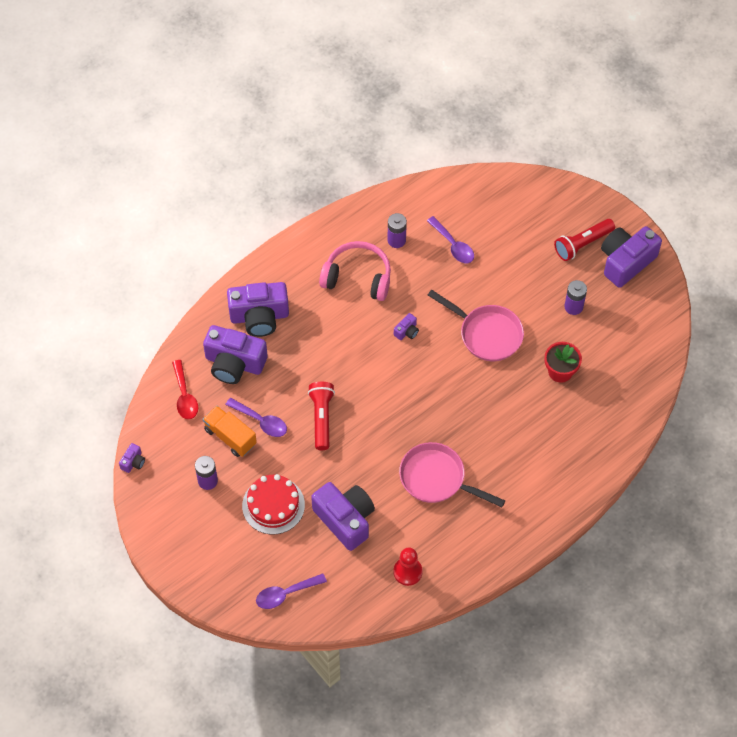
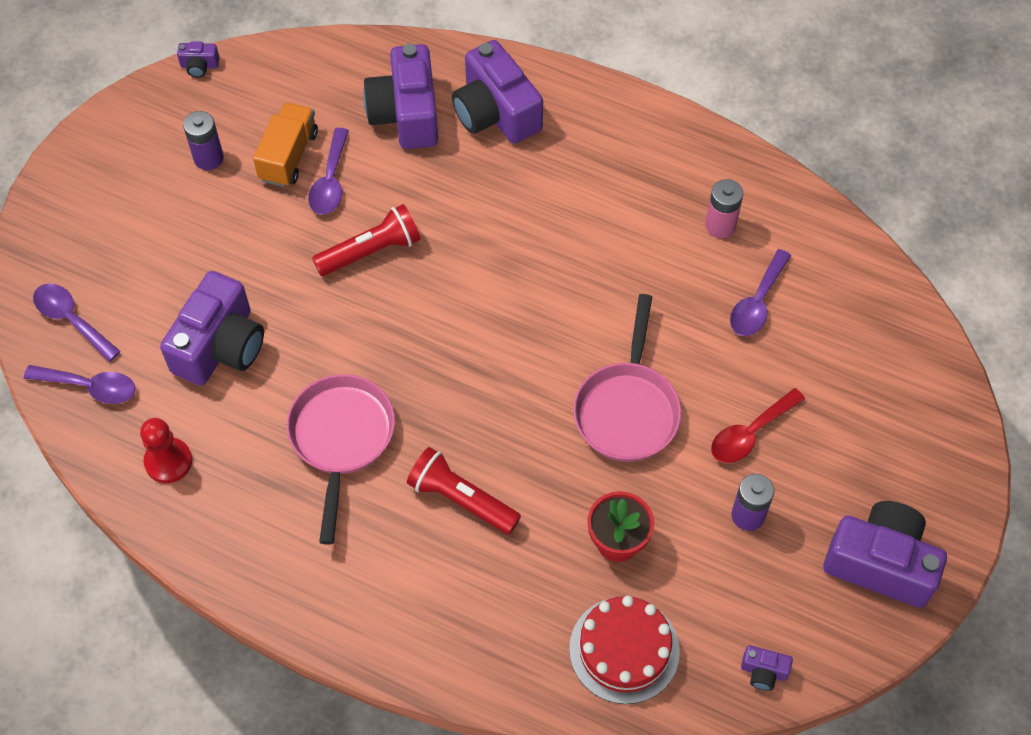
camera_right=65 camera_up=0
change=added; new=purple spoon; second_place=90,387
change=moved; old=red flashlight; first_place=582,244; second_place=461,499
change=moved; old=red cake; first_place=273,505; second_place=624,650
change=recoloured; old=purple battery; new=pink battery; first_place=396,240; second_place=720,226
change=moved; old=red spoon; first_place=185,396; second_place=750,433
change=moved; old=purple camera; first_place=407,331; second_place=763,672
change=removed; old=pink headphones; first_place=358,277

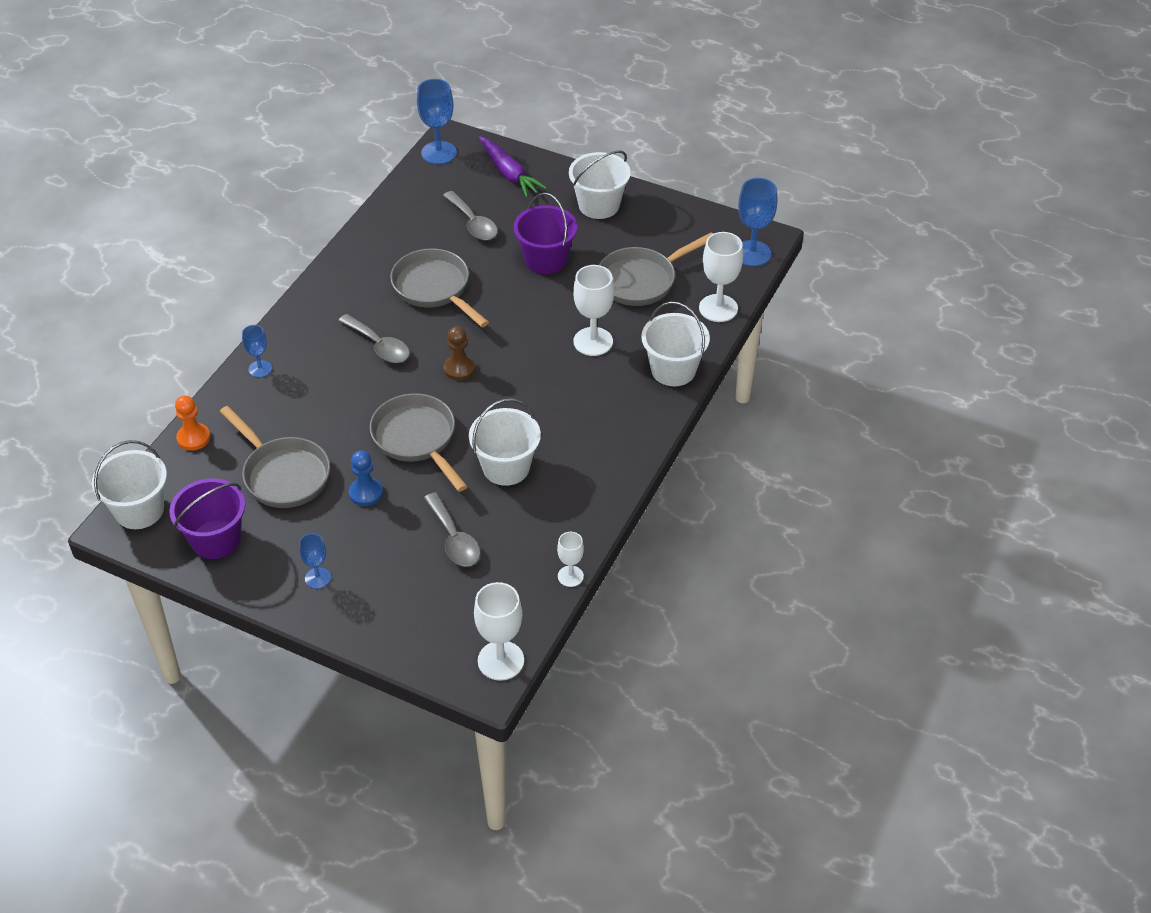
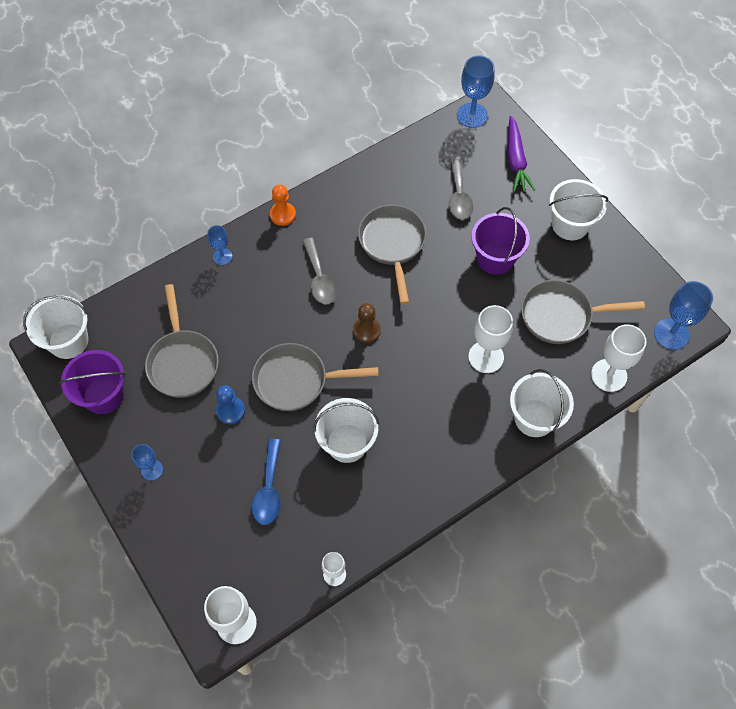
camera_right=30 camera_up=15
change=turned; old=grey pan; first_place=417,439; second_place=296,381; degrees=-90
change=recoloured; old=grey spoon; new=blue spoon; first_place=454,539; second_place=269,489
change=moved; old=orange pawn; first_place=193,438; second_place=283,215

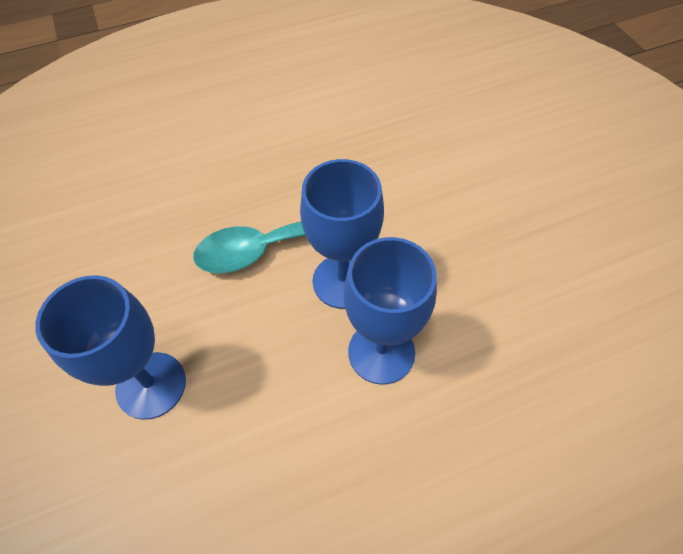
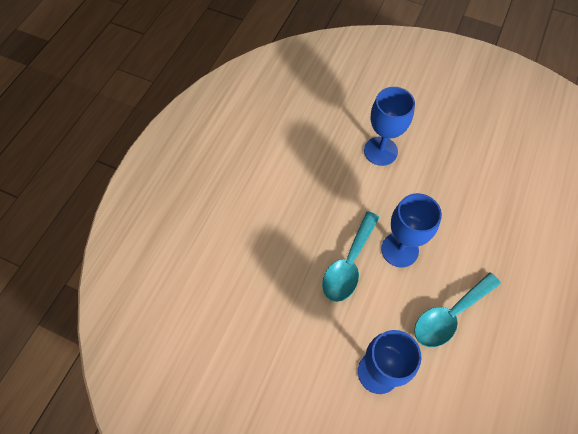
camera_right=-45 camera_up=5
change=moved; old=blue goblet; first_place=381,352; second_place=380,151
change=added; new=turquoise spoon; second_place=449,315

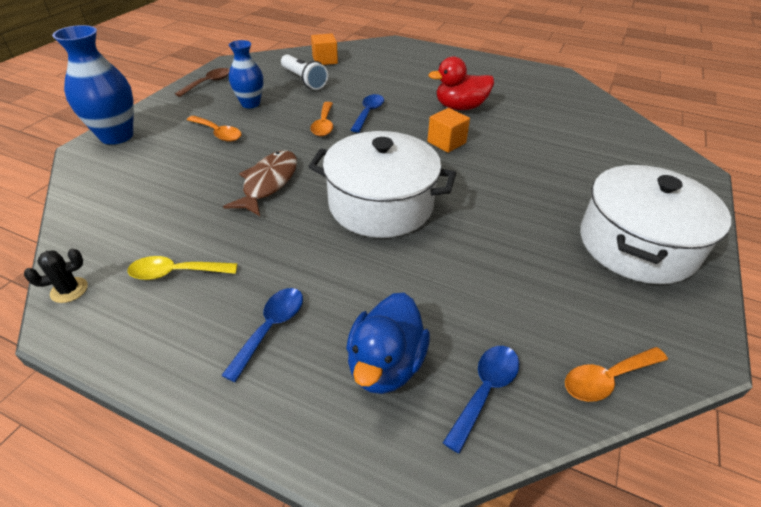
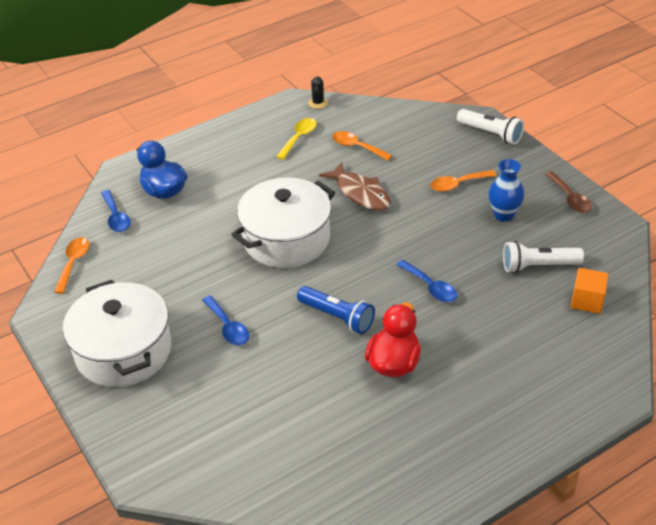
camera_right=125 camera_up=0
change=moved; old=blue spoon; first_place=270,328; second_place=228,327
change=replaced; old=orange cube; new=blue flashlight; first_place=446,142; second_place=337,317
change=moved; old=orange spoon; first_place=324,124; second_place=357,147
change=replaced; old=blue vase; new=white flashlight; first_place=116,136; second_place=490,134

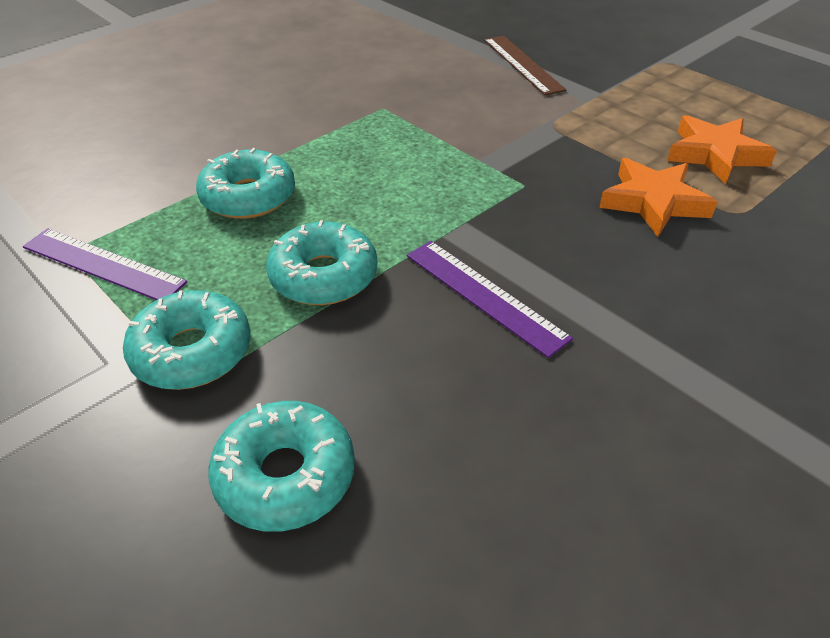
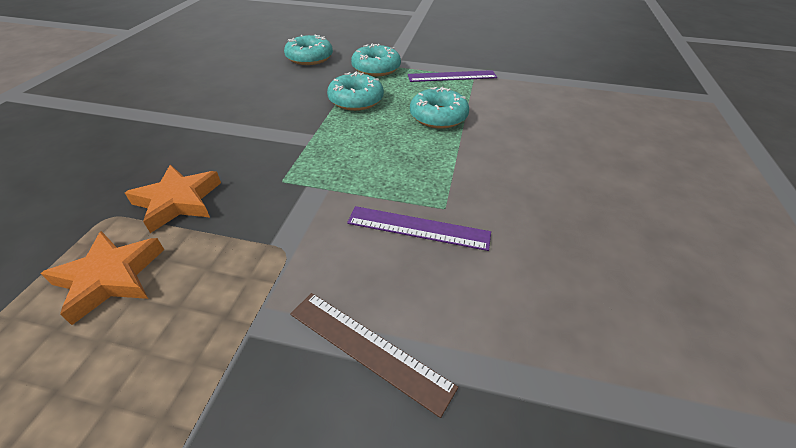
camera_right=145 camera_up=0
change=moved; old=purple ruler; first_place=484,295; second_place=418,228

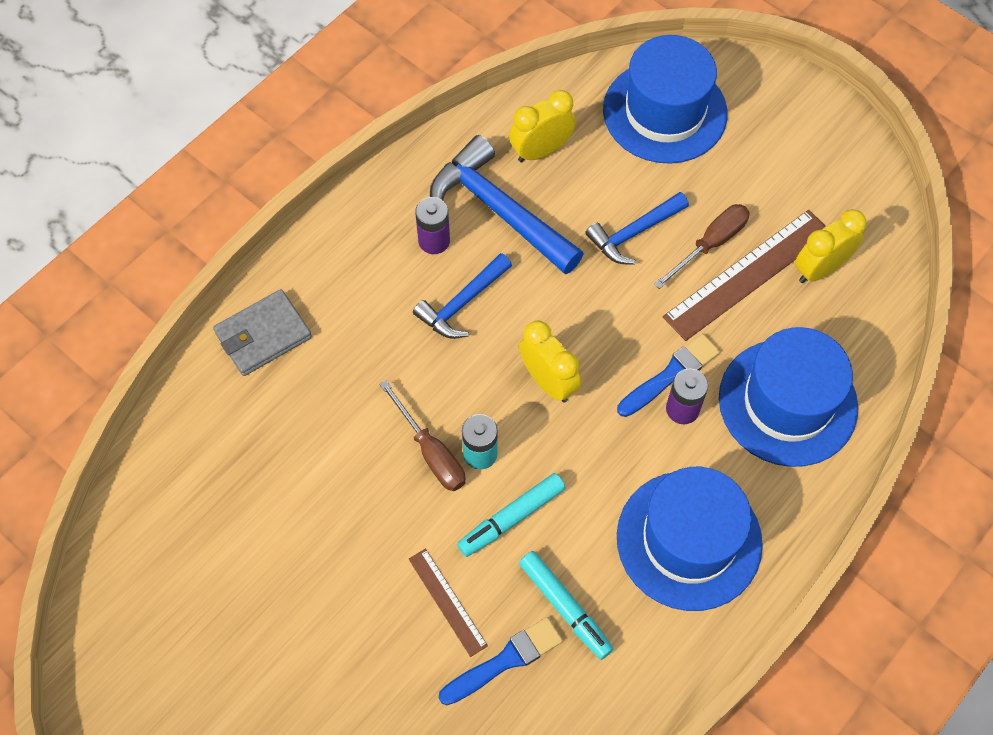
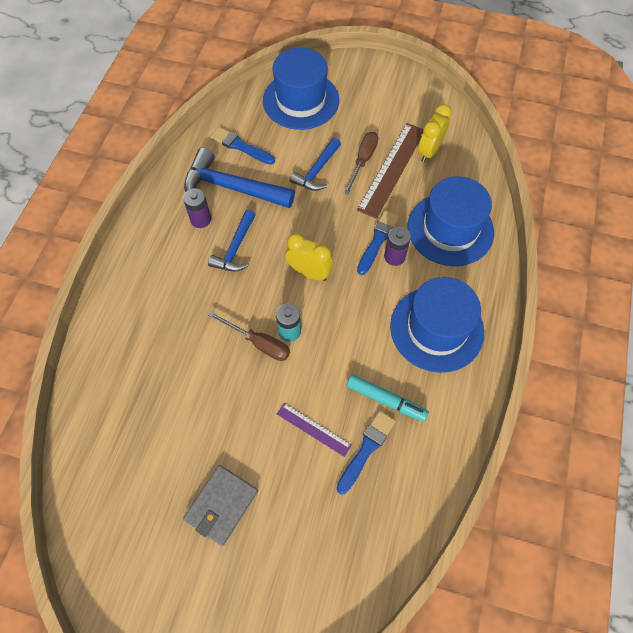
camera_right=-25 camera_up=0
change=moved; old=grey wallet; first_place=263,335; second_place=221,505
change=replaced; old=yellow clock; new=blue brush; first_place=541,151; second_place=240,146
change=recoloured; old=brown ruler; new=purple ruler; first_place=447,602; second_place=313,429
change=removed; old=turquoise marker; first_place=511,518

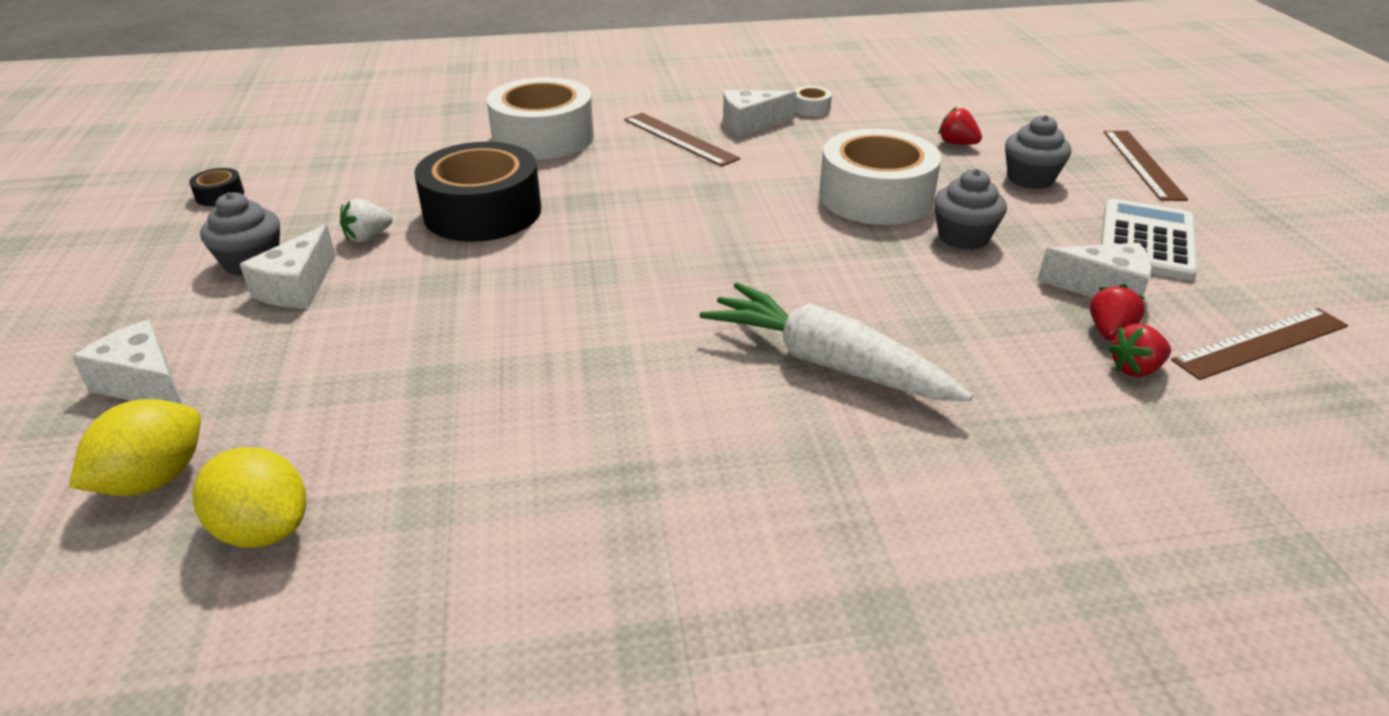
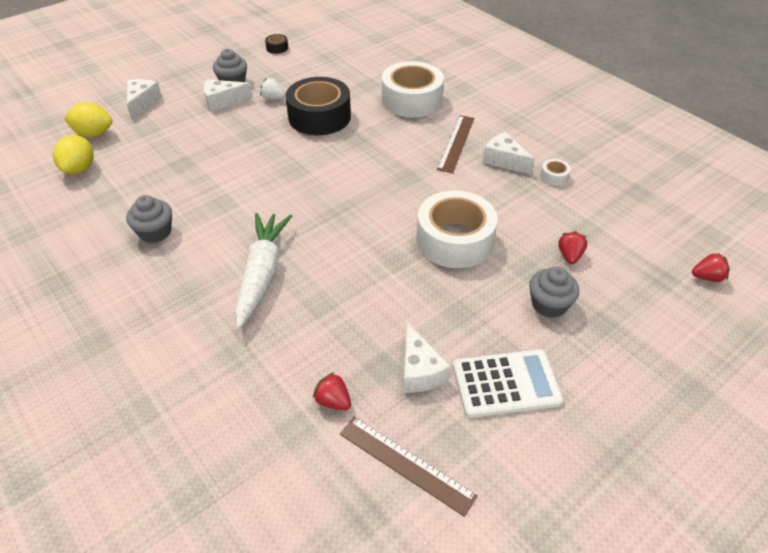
camera_right=60 camera_up=10
change=moved; old=grey cupcake; first_place=963,237; second_place=155,232
change=moved; old=red strawberry; first_place=1109,332; second_place=707,277
change=removed; old=brown ruler; first_place=1142,164

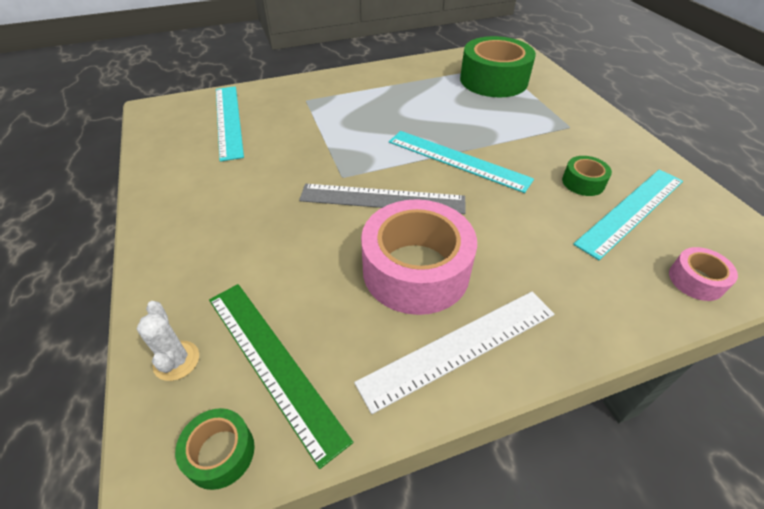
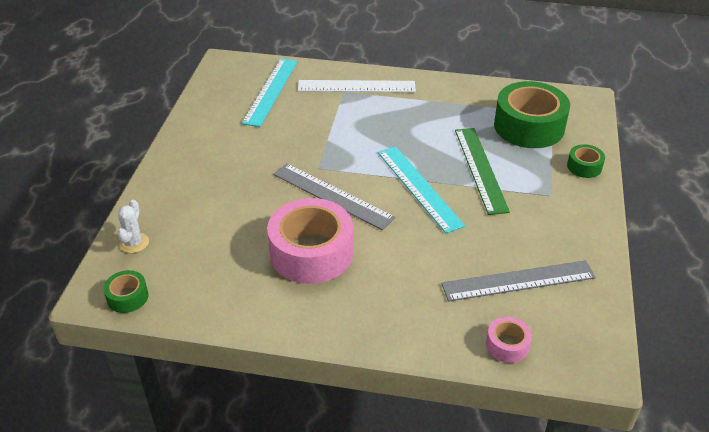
camera_right=30 camera_up=-5
change=moved; old=white ruler; first_place=459,347; second_place=356,86
change=recoloured; old=turquoise ruler; new=grey ruler; first_place=631,211; second_place=518,281
change=moved; old=green ruler; first_place=273,363; second_place=480,169
change=moved; old=green tape; first_place=583,182; second_place=584,166

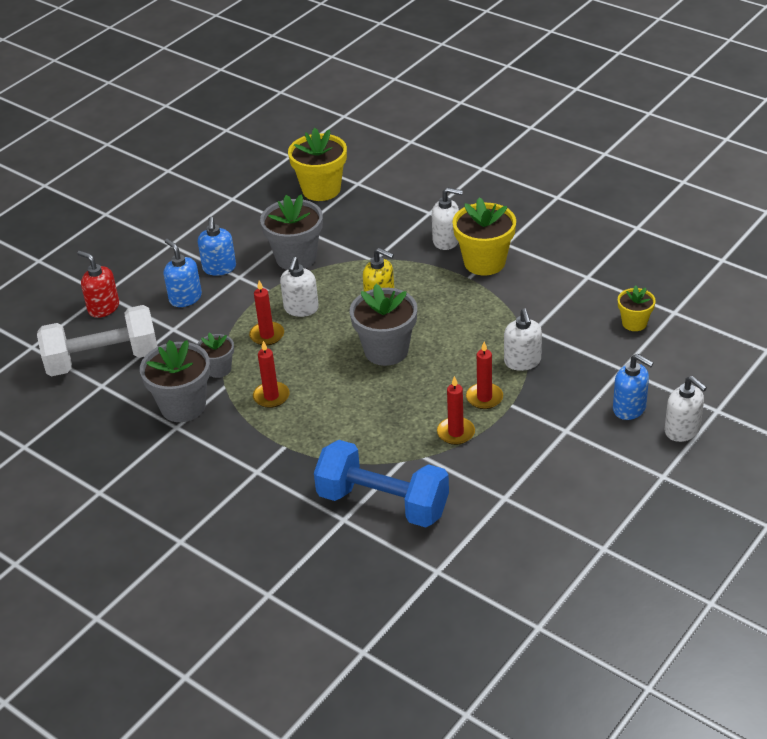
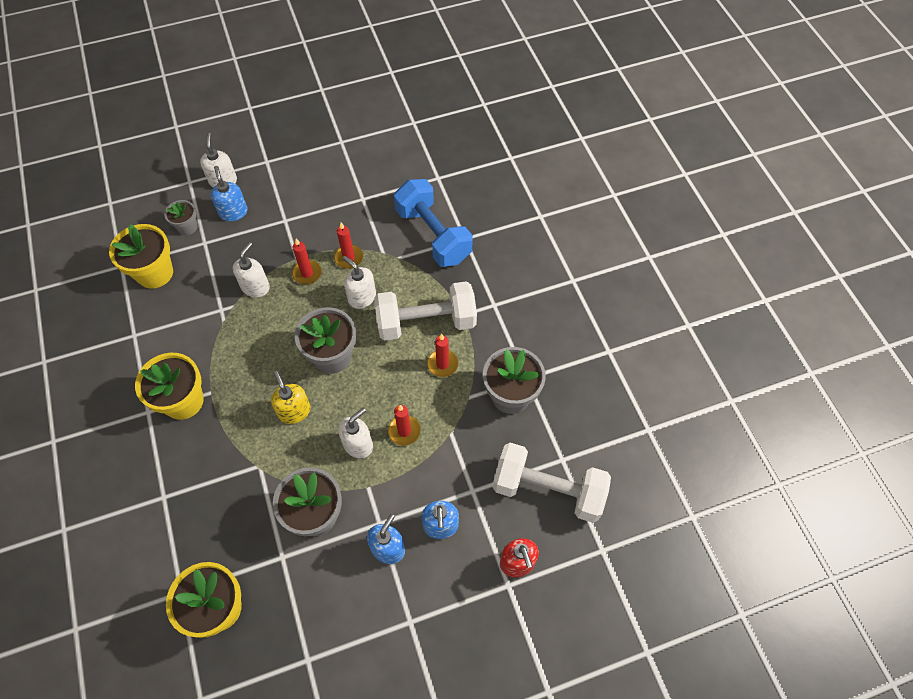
camera_right=-150 camera_up=20
change=resized; old=yellow flower pot; first_place=634,323; second_place=155,273; factor=1.78
change=moved; old=grey flower pot; first_place=219,369; second_place=187,227
change=moved; old=white soap dispenser; first_place=446,241; second_place=362,297
change=added; new=white dumbbell; second_place=426,322

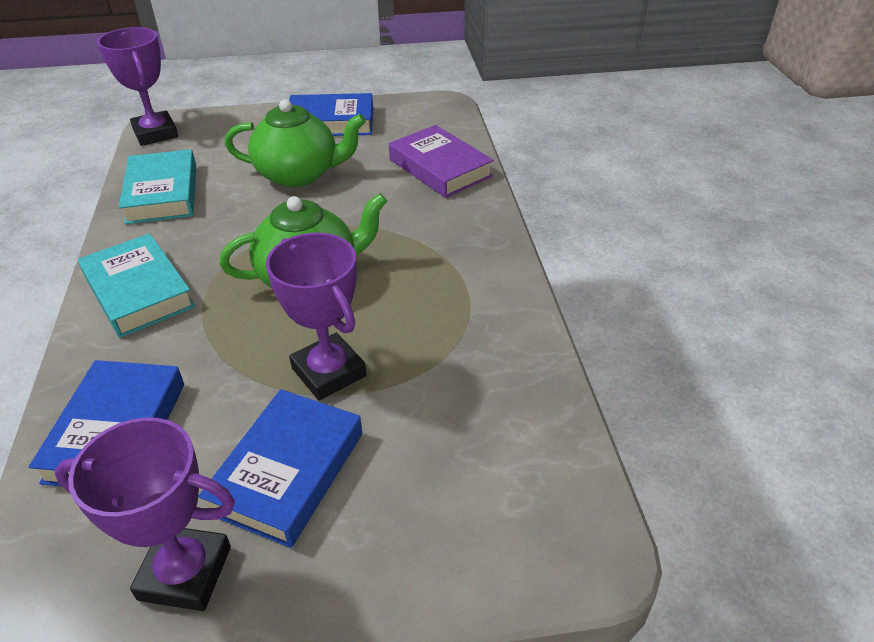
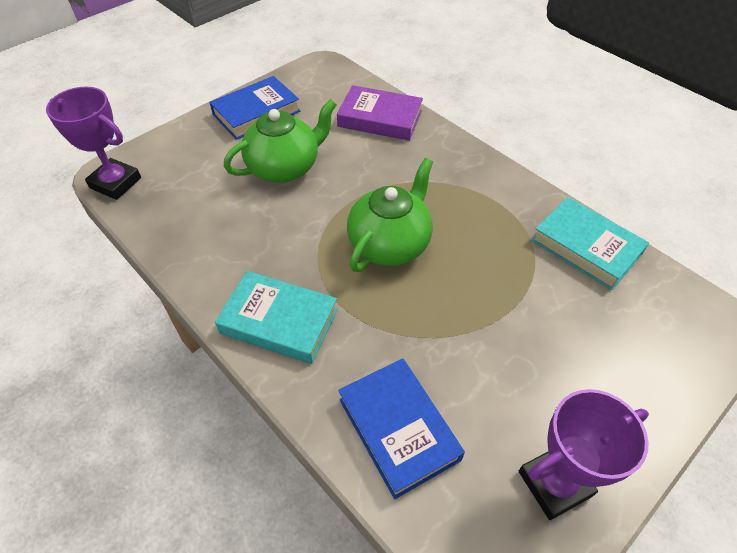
camera_right=-35 camera_up=10
change=moved; old=turquoise book; first_place=162,193; second_place=585,247
change=removed; old=blue book; first_place=287,472
change=removed; old=purple trophy; first_place=329,372

